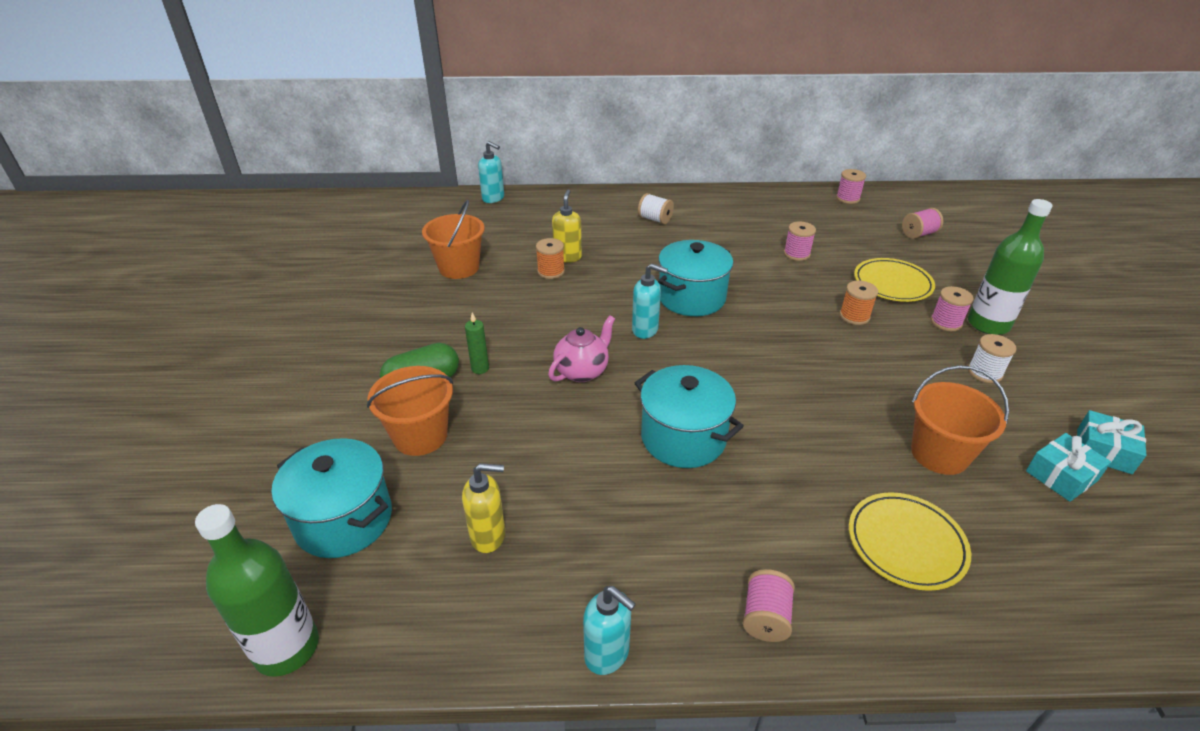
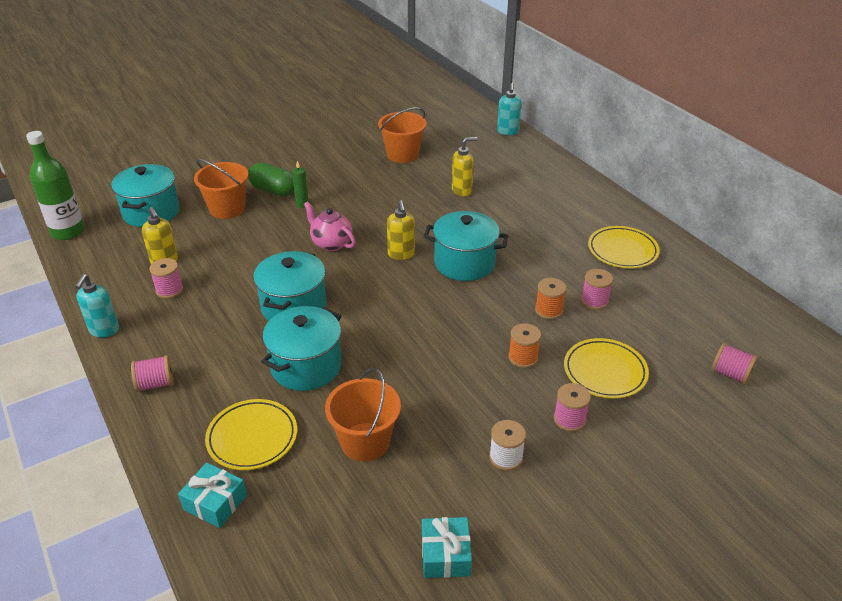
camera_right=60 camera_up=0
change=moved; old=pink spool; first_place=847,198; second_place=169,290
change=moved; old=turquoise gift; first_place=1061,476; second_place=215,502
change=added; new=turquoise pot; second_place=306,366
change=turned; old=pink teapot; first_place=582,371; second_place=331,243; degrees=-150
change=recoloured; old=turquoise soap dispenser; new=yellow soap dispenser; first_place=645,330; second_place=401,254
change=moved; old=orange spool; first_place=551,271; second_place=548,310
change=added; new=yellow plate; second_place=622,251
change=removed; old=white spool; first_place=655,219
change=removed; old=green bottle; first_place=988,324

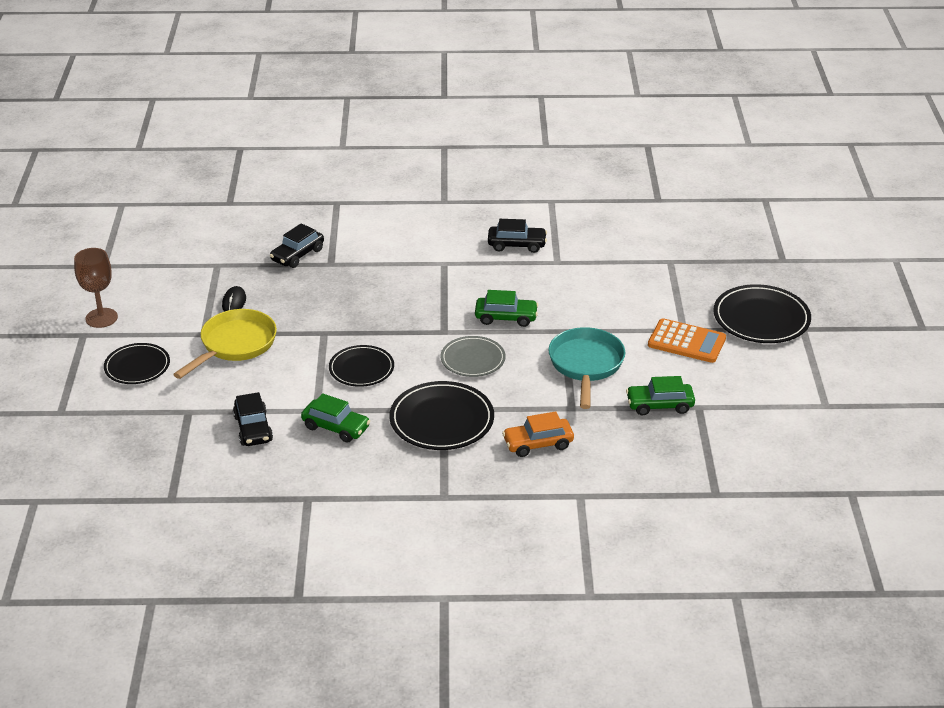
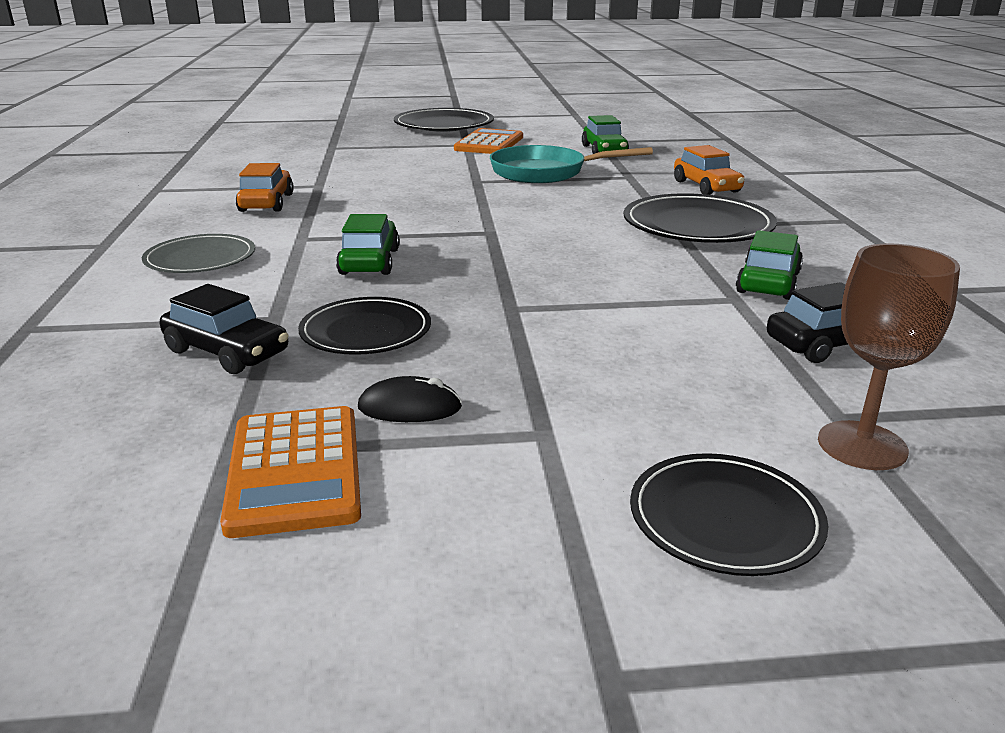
camera_right=-95 camera_up=-10
change=moved; old=grey plate; first_place=473,359; second_place=200,259
change=added; new=orange calculator; second_place=295,470
change=recoloured; old=black car; new=orange car; first_place=517,245; second_place=266,203
change=moved; old=black plate; first_place=361,369; second_place=366,331
change=moved; old=green car; first_place=506,317; second_place=370,261
change=moved; old=brown goblet; first_place=101,318; second_place=862,445
change=removed; old=yellow pan; first_place=235,345

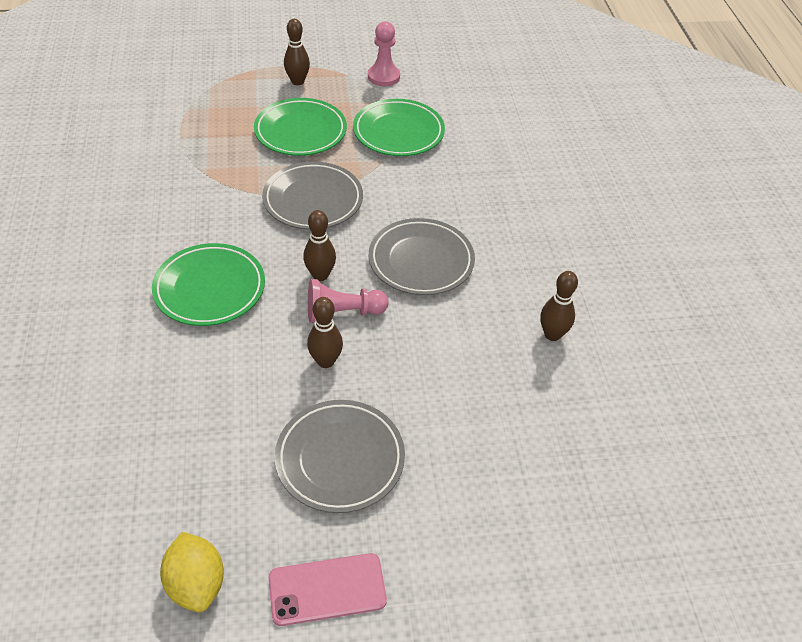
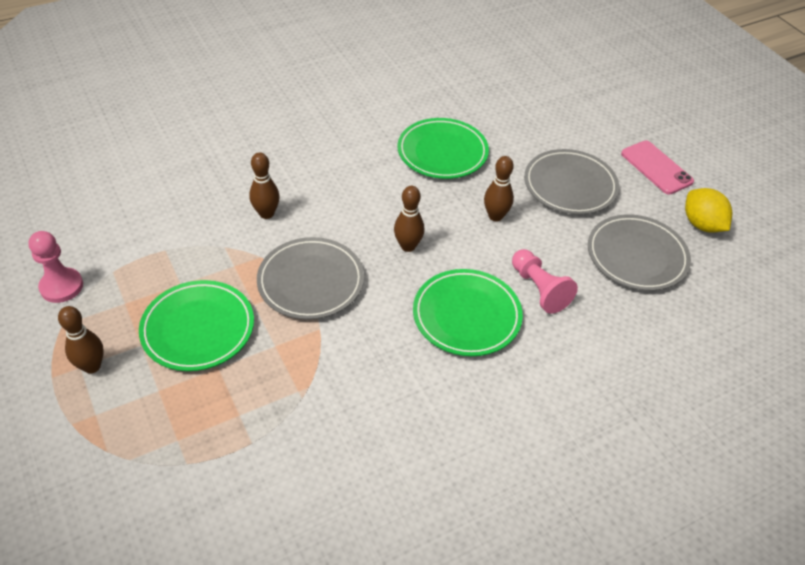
camera_right=-110 camera_up=0
change=moved; old=brown bowling pin; first_place=552,334; second_place=266,213
change=moved; old=green plate; first_place=398,132; second_place=442,152
change=moved; old=pink pawn; first_place=343,313; second_place=539,289
change=moved; old=grey plate; first_place=421,261; second_place=636,256
change=turned; old=yellow lemon; first_place=196,584; second_place=702,224; degrees=-75

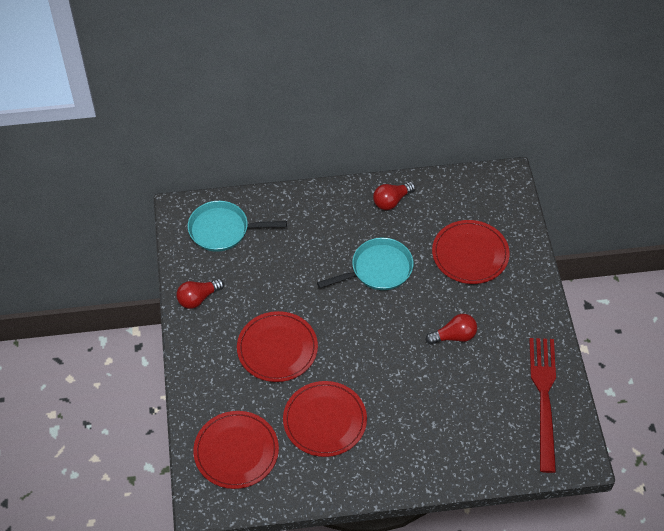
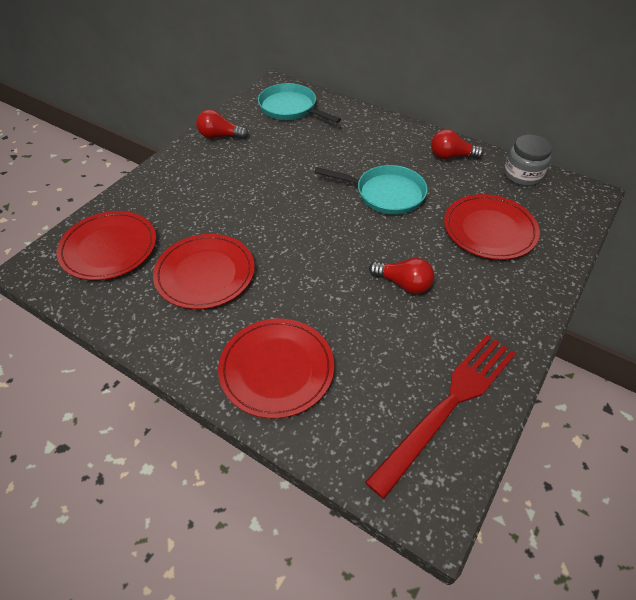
camera_right=40 camera_up=-5
change=moved; old=red plate; first_place=277,348; second_place=276,369
change=added; new=grey jar; second_place=522,175

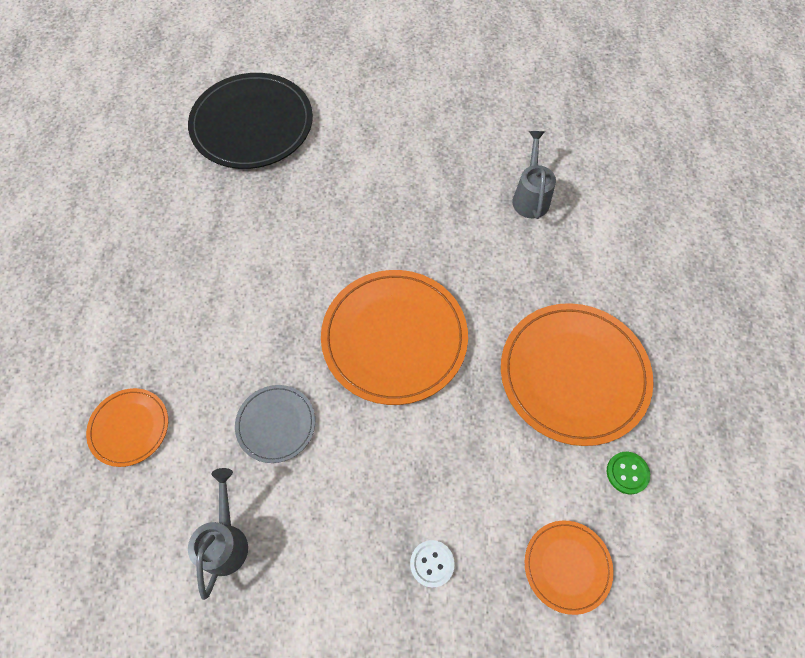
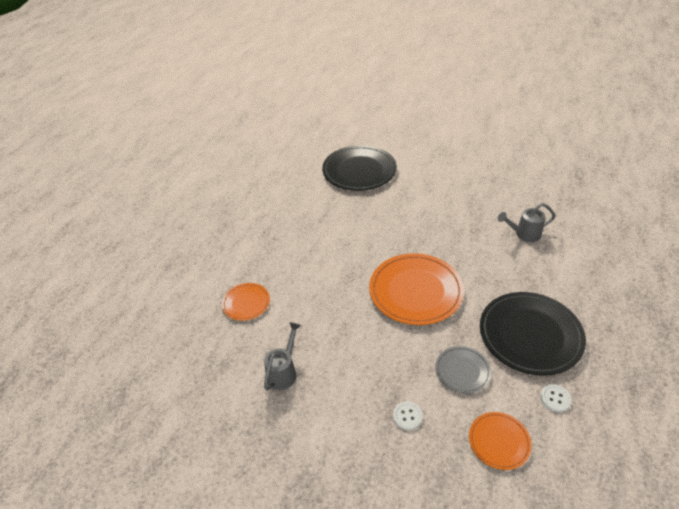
camera_right=20 camera_up=-20
change=moved; old=grey plate; first_place=276,424; second_place=462,371
change=recoloured; old=orange plate; new=black plate; first_place=573,374; second_place=530,335
change=turned; old=grey watering can; first_place=530,197; second_place=524,234; degrees=-120
change=recoloured; old=green button; new=white button; first_place=627,473; second_place=555,398

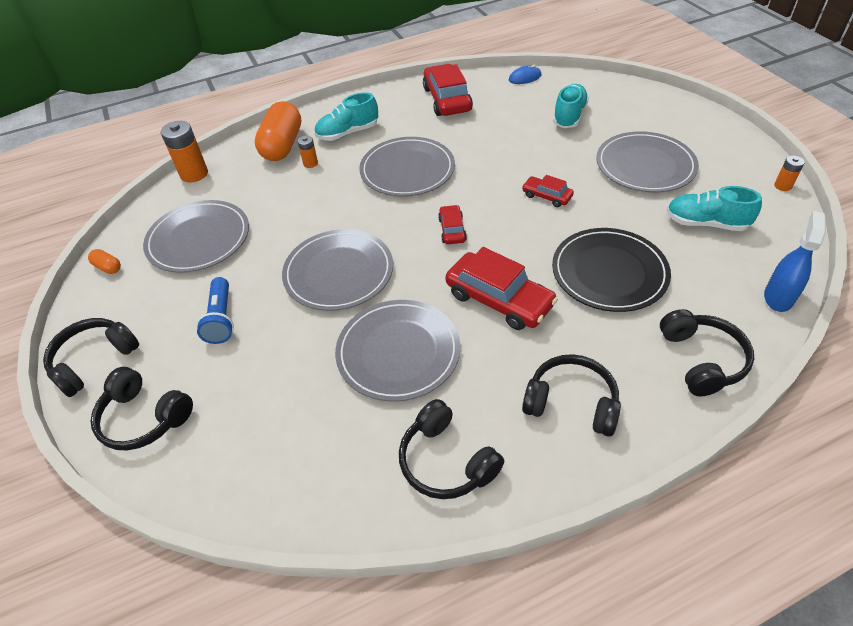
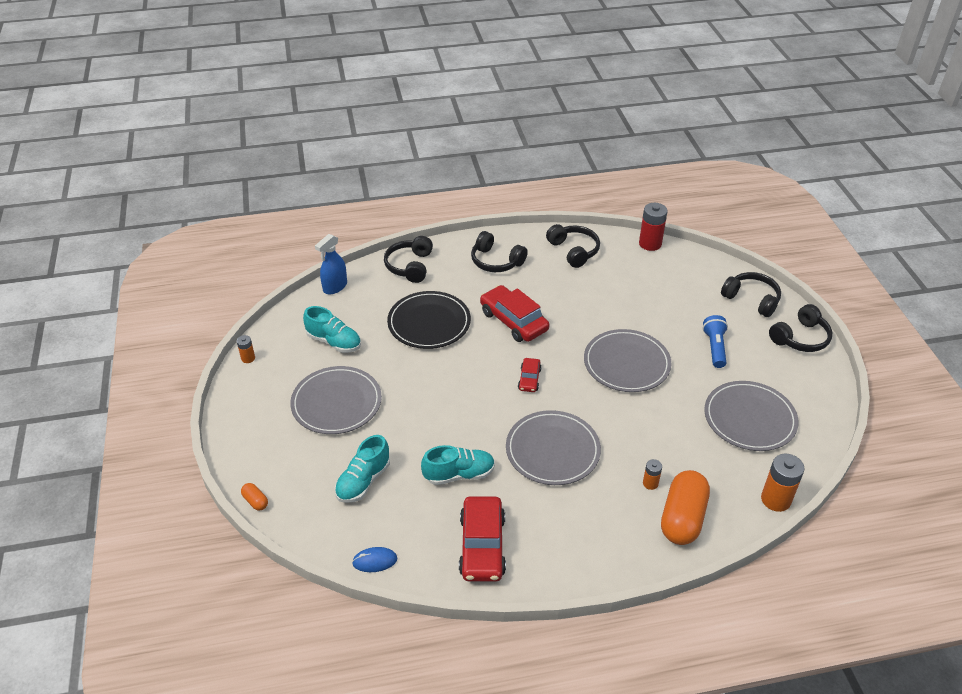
camera_right=-170 camera_up=-5
change=moved; old=orange capsule; first_place=108,267; second_place=255,501
change=moved; old=turquoise shoe; first_place=347,133; second_place=459,474
change=added; new=red battery; second_place=650,244
change=removed; old=grey plate; first_place=398,352
change=removed; old=red car; first_place=547,196

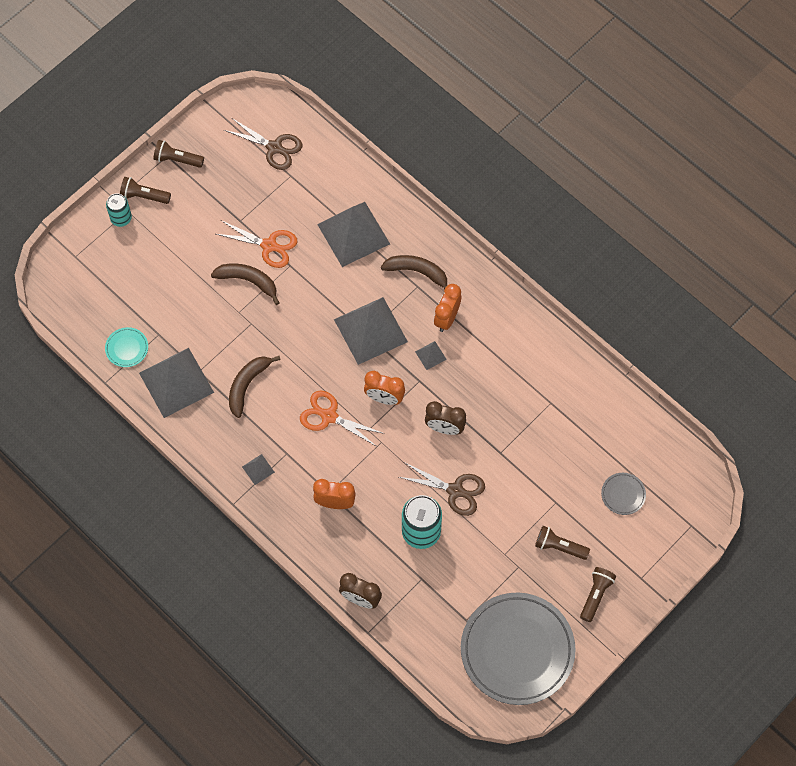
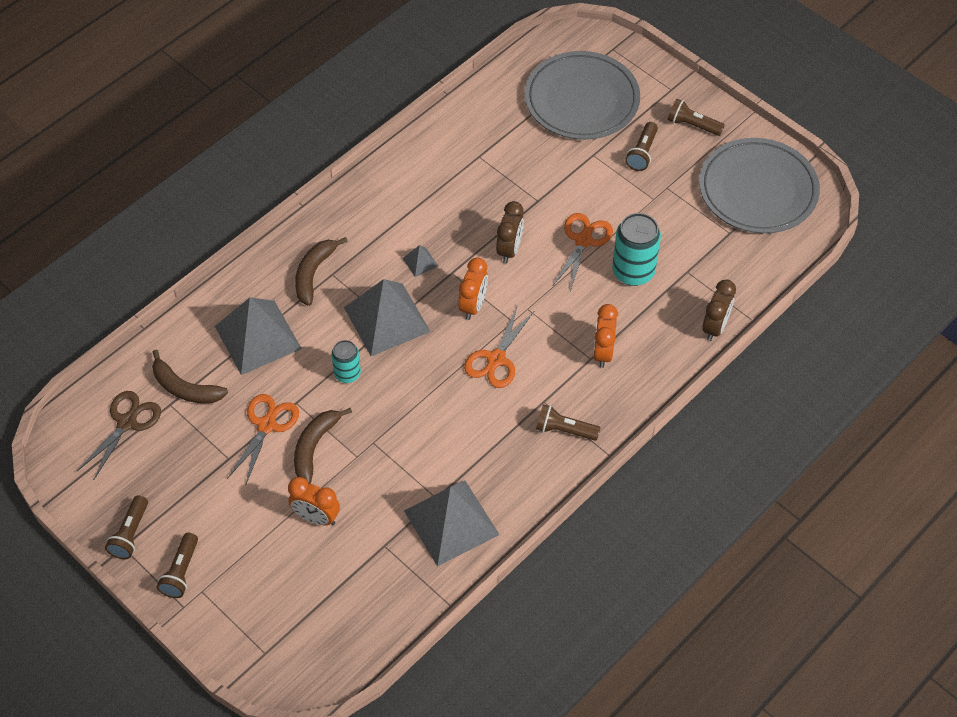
camera_right=-90 camera_up=-10
change=moved; old=brown banana; first_place=247,385; second_place=185,388
change=moved; old=orange clock; first_place=447,318; second_place=316,517
change=moved; old=turquoise can; first_place=121,218; second_place=347,374
change=resized; old=grey plate; first_place=623,494; second_place=581,100; factor=2.48
change=replaced; old=grey pyramid; new=brown flashlight; first_place=258,469; second_place=564,430
change=recoloured; old=brown scissors; new=orange scissors; first_place=455,490; second_place=583,241
change=removed; old=turquoise plate; first_place=127,348

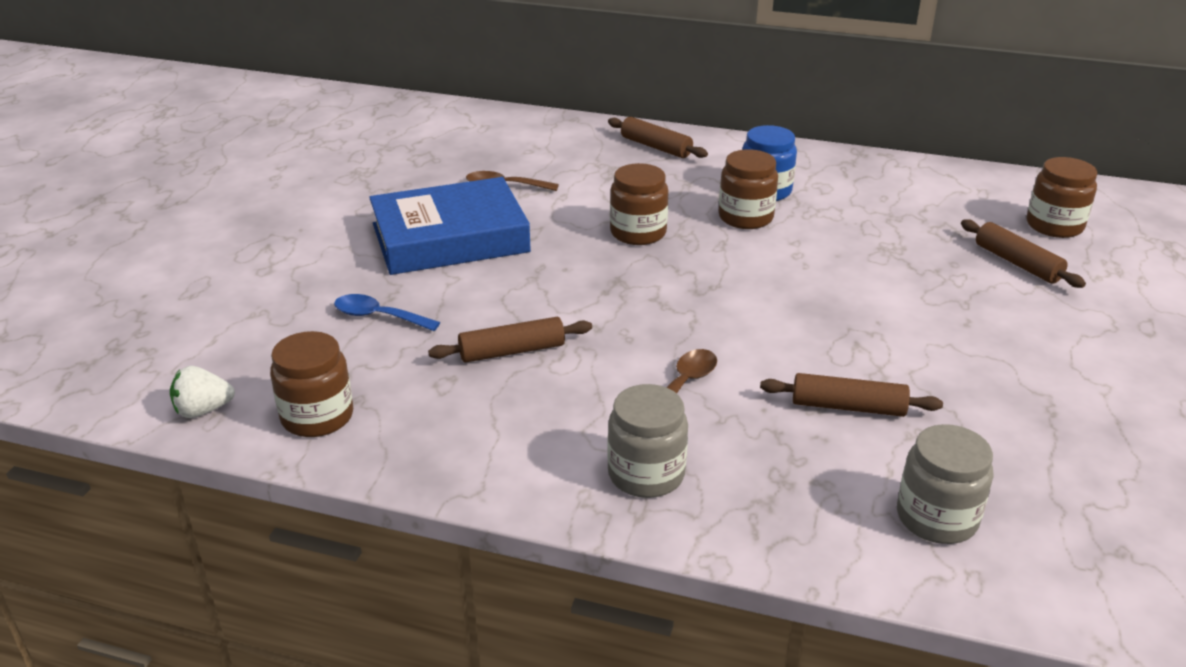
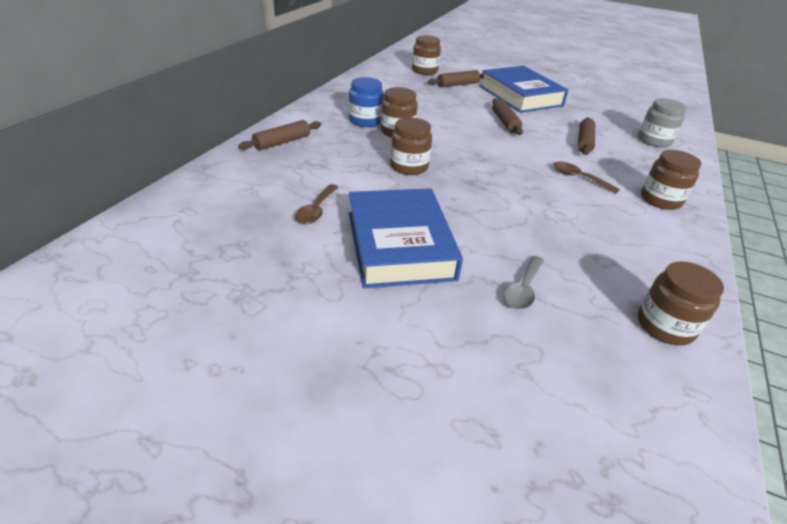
camera_right=-85 camera_up=5
change=added; new=blue book; second_place=520,96
change=moved; old=brown rolling pin; first_place=512,351; second_place=505,122
change=recoloured; old=blue spoon; new=grey spoon; first_place=379,316; second_place=523,289
change=recoloured; old=grey jar; new=brown jar; first_place=646,474; second_place=660,200
change=removed; old=white strawberry; first_place=203,410

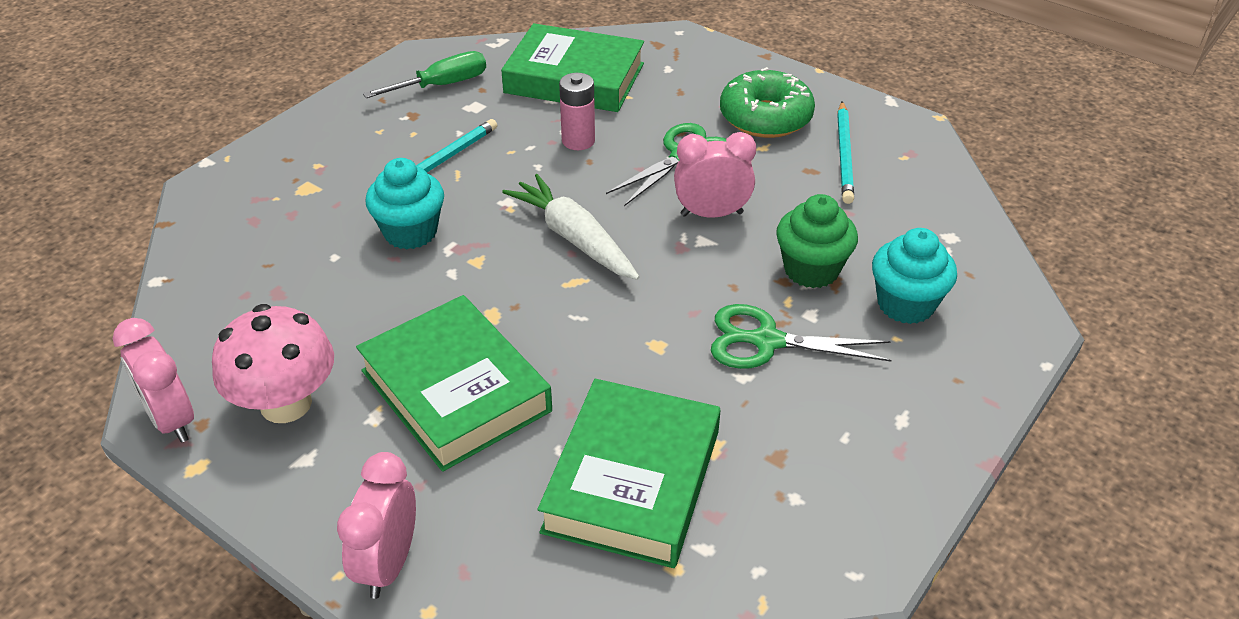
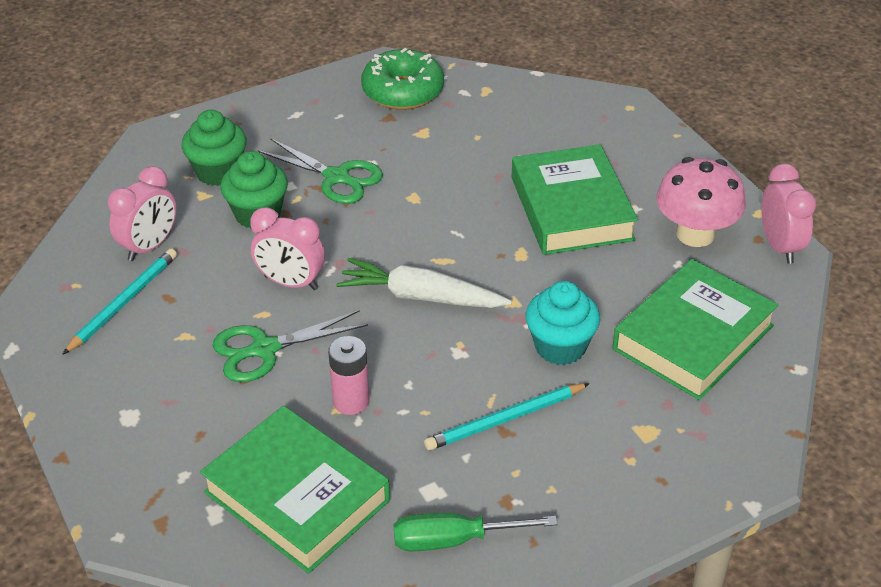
camera_right=-155 camera_up=0
change=moved; old=pink clock; first_place=388,564; second_place=149,246
change=recoloured; old=turquoise cupcake; new=green cupcake; first_place=905,304; second_place=218,172
change=turned; old=white carrot; first_place=574,238; second_place=421,297; degrees=120
change=moved; old=green donut; first_place=765,117; second_place=403,91
change=moved; old=green book; first_place=632,480; second_place=693,337

